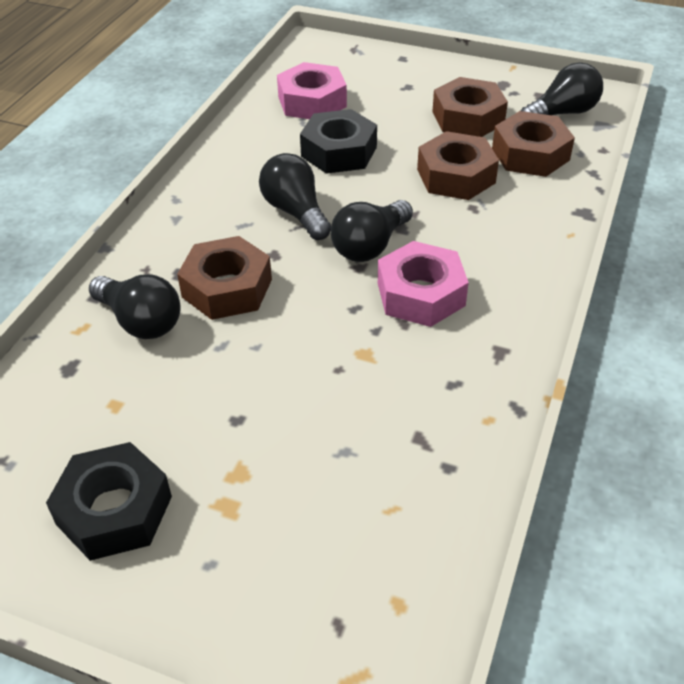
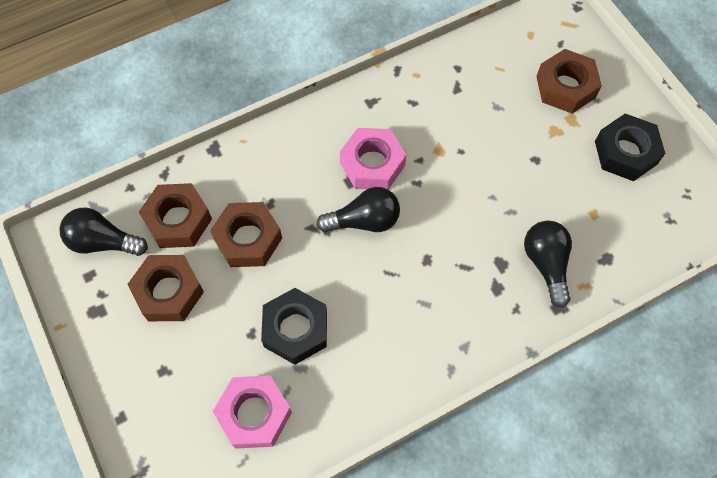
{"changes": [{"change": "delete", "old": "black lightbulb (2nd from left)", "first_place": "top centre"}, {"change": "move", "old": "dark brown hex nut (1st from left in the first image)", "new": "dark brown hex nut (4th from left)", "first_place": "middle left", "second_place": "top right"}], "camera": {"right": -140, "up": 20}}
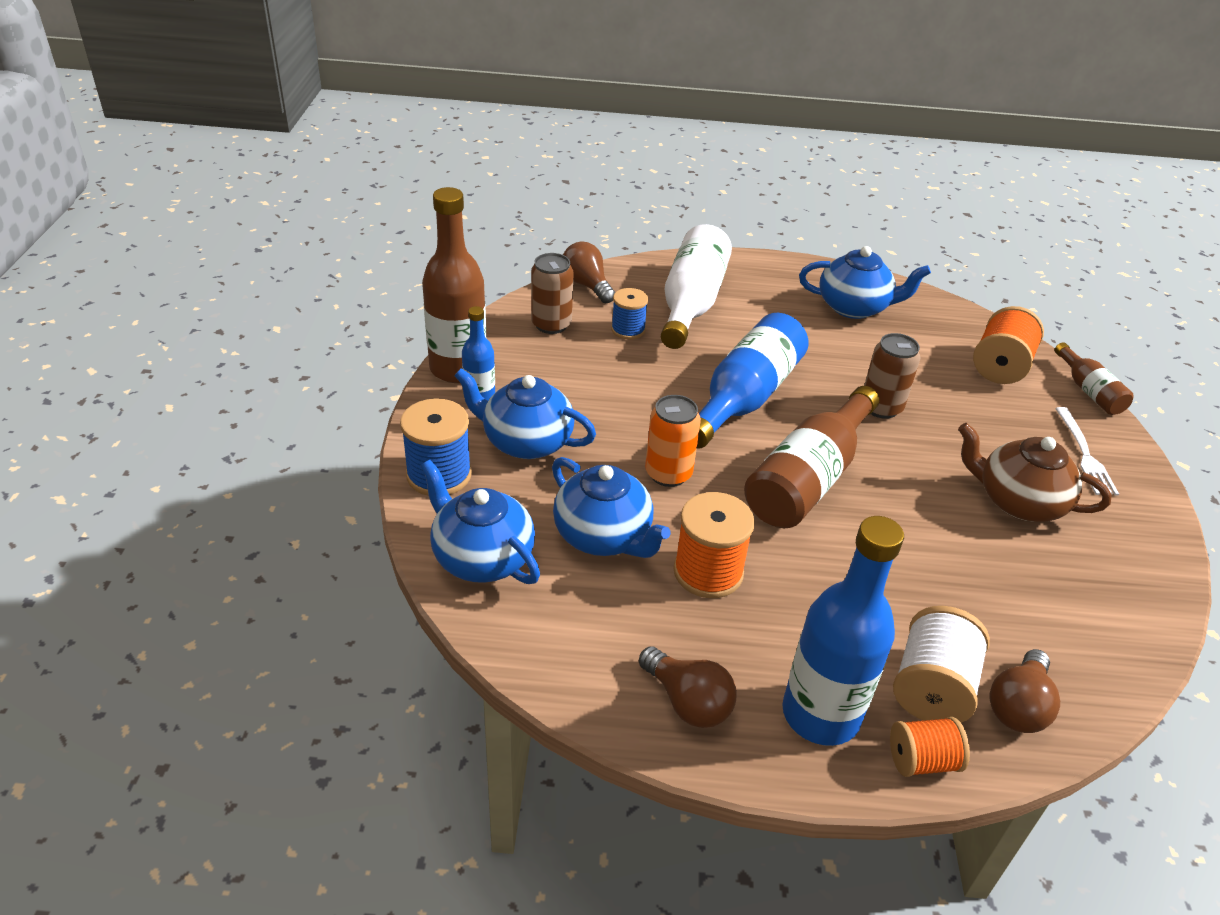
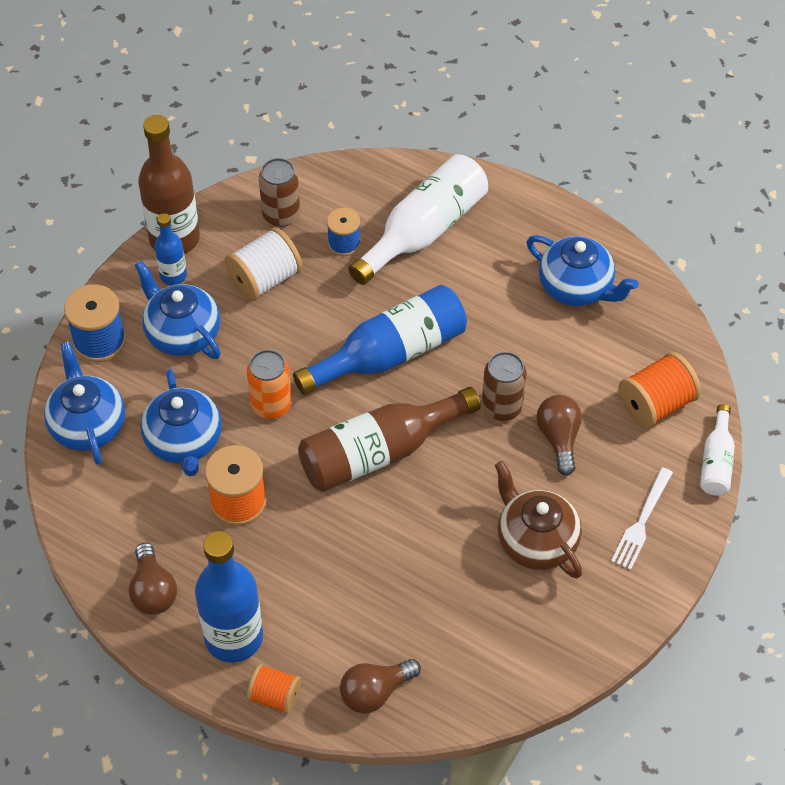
{"changes": [{"change": "move", "old": "dark brown lightbulb (1st from left in the first image)", "new": "dark brown lightbulb (3rd from left)", "first_place": "top centre", "second_place": "middle right"}, {"change": "move", "old": "white bobbin", "first_place": "bottom right", "second_place": "centre"}, {"change": "recolor", "old": "dark brown drink bottle (3rd from left)", "new": "white drink bottle (2nd from left)", "first_place": "middle right", "second_place": "middle right"}], "camera": {"right": 30, "up": 15}}
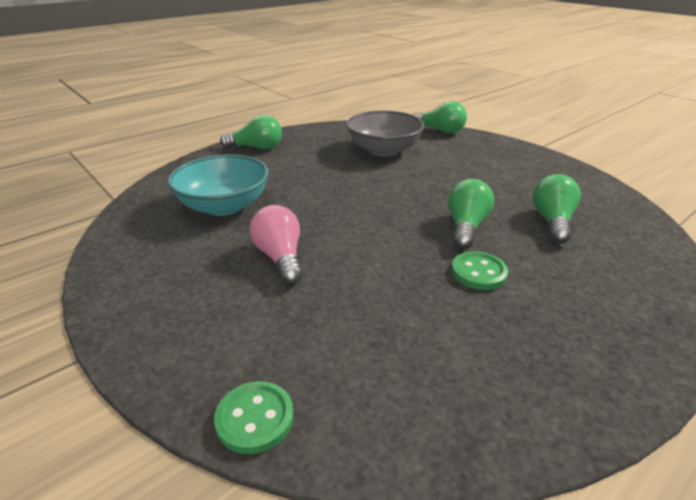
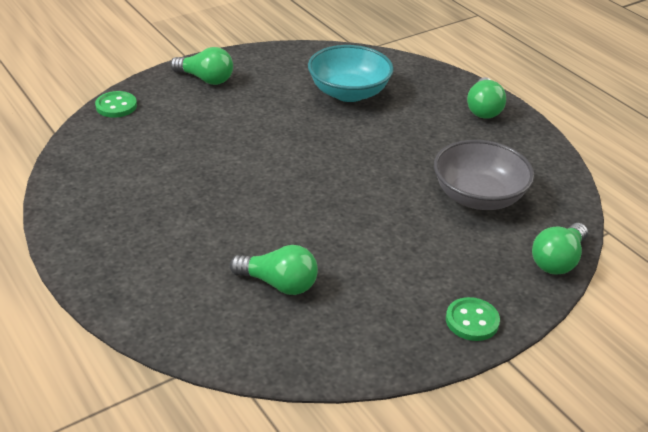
{"changes": [{"change": "delete", "old": "rose-pink lightbulb", "first_place": "centre"}, {"change": "move", "old": "green lightbulb (3rd from left in the first image)", "new": "green lightbulb (1st from left)", "first_place": "middle right", "second_place": "top left"}, {"change": "move", "old": "green sewing button (2nd from left)", "first_place": "middle right", "second_place": "bottom right"}], "camera": {"right": 95, "up": 5}}
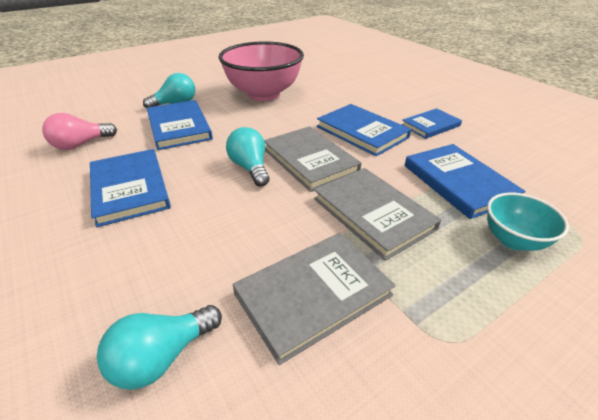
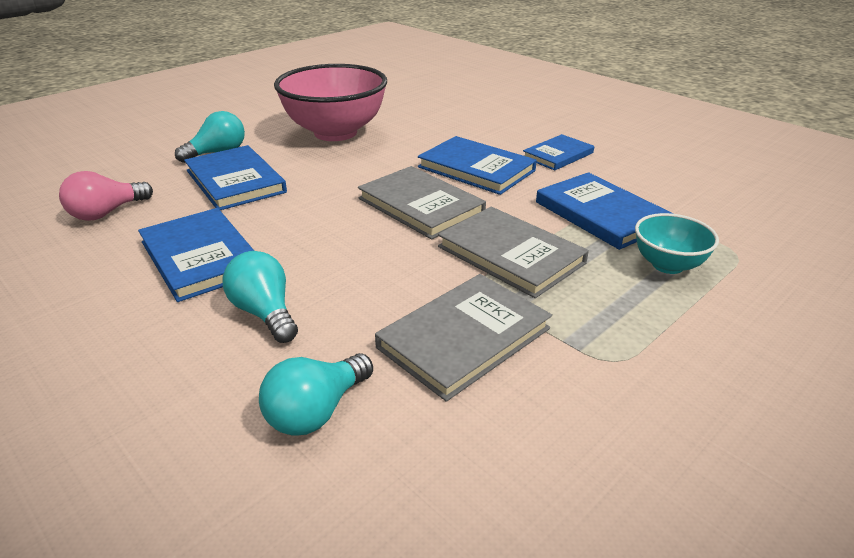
{"changes": [{"change": "move", "old": "teal lightbulb (3rd from left in the first image)", "new": "teal lightbulb (2nd from left)", "first_place": "centre", "second_place": "middle left"}], "camera": {"right": -10, "up": -5}}
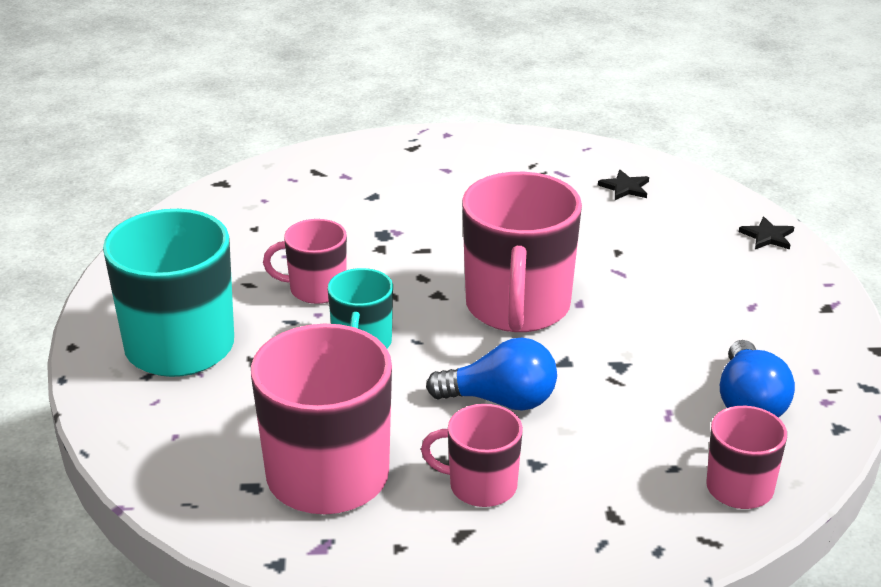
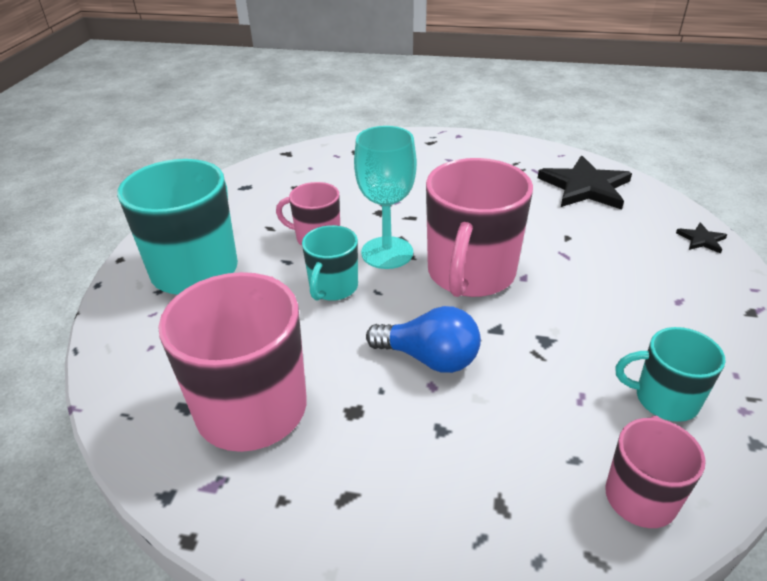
{"changes": [{"change": "delete", "old": "rose-pink coffee mug (3rd from left)", "first_place": "bottom centre"}, {"change": "insert", "new": "teal chalice", "second_place": "centre"}, {"change": "replace", "old": "cobalt lightbulb (2nd from left)", "new": "teal coffee mug (3rd from left)", "first_place": "middle right", "second_place": "middle right"}, {"change": "resize", "old": "black star shape (1st from left)", "first_place": "top right", "second_place": "top right", "factor": 2.2}], "camera": {"right": 15, "up": 5}}
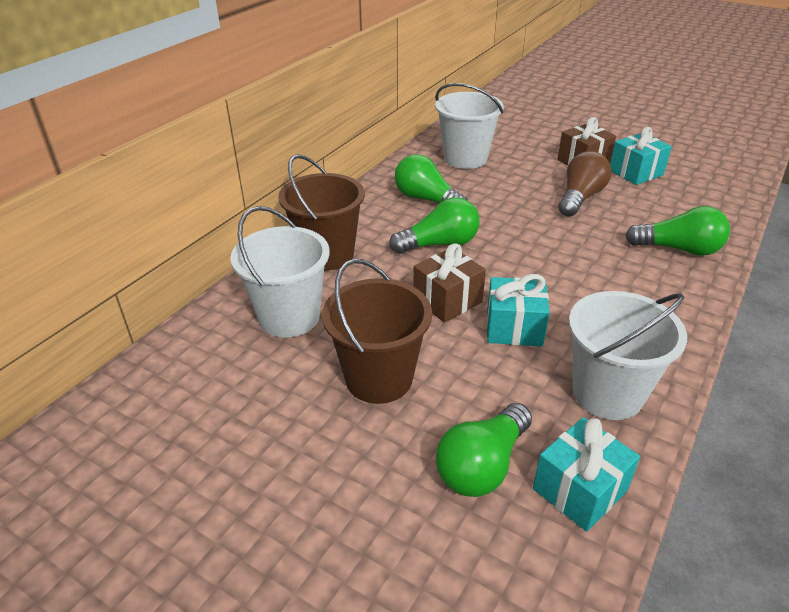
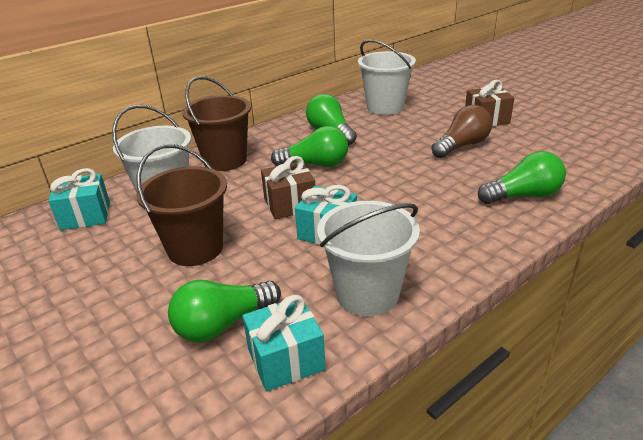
{"changes": [{"change": "move", "old": "teal wrapped gift (3rd from left in the first image)", "new": "teal wrapped gift (1st from left)", "first_place": "top right", "second_place": "middle left"}, {"change": "rotate", "old": "green lightbulb (4th from left)", "first_place": "middle right", "second_place": "middle right", "degrees": -45}], "camera": {"right": 20, "up": -5}}
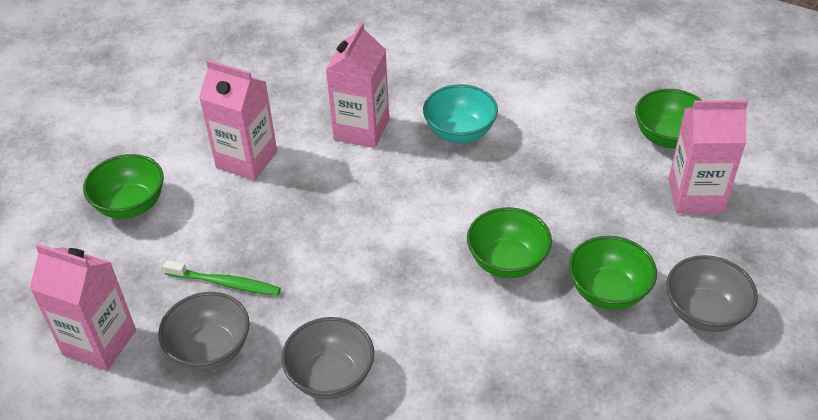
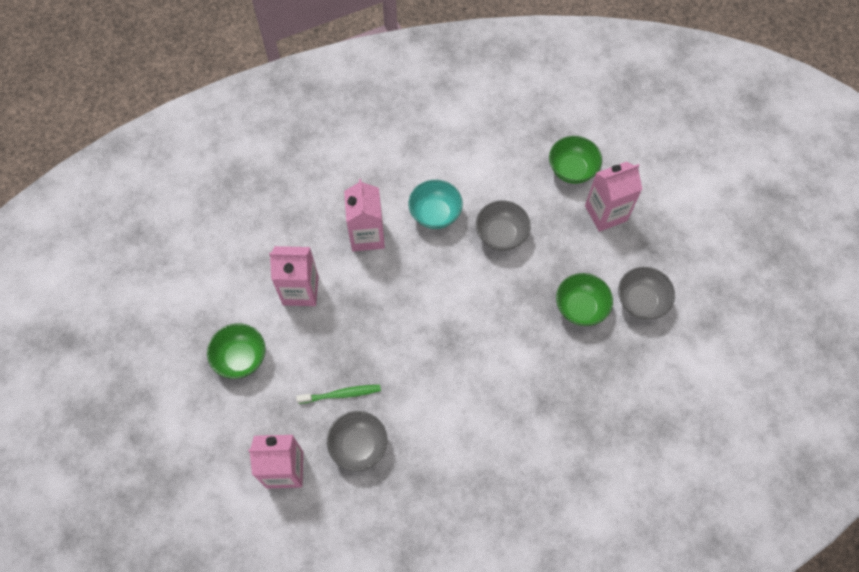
{"changes": [{"change": "delete", "old": "green serving bowl (2nd from left)", "first_place": "centre"}, {"change": "move", "old": "gray serving bowl (2nd from left)", "first_place": "bottom centre", "second_place": "centre"}], "camera": {"right": -25, "up": 20}}
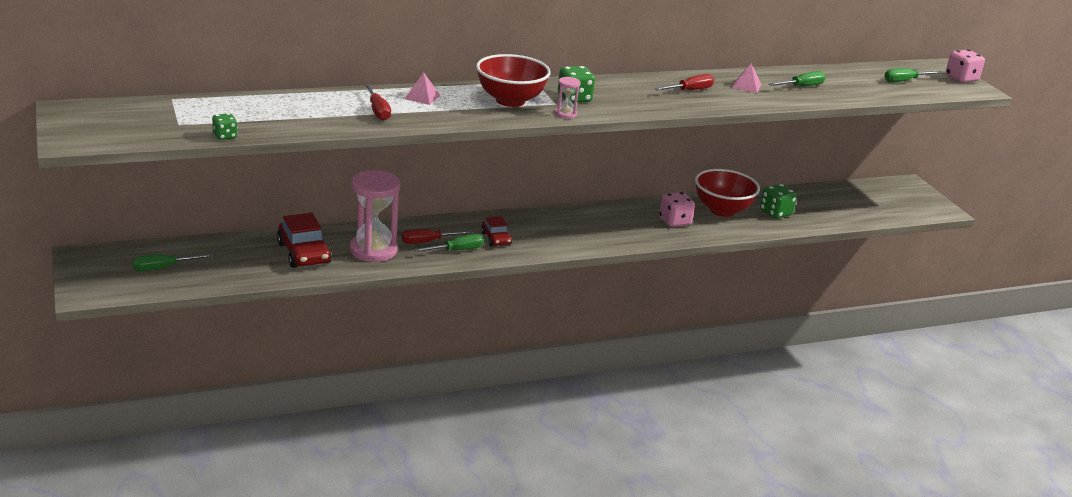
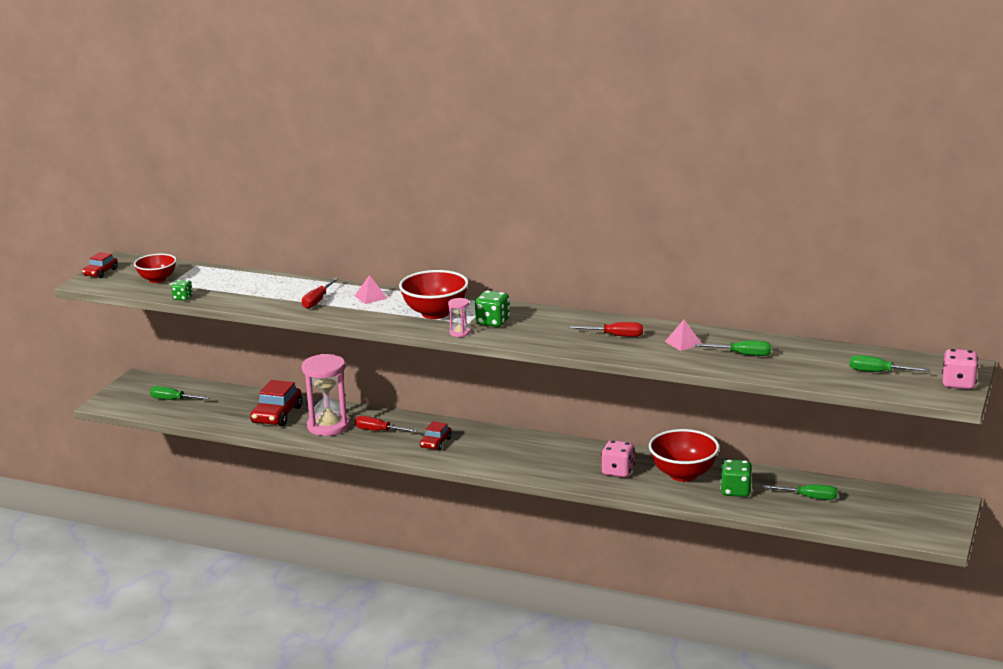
{"changes": [{"change": "insert", "new": "red automobile (1st from left)", "second_place": "middle left"}, {"change": "insert", "new": "red serving bowl (1st from left)", "second_place": "middle left"}, {"change": "move", "old": "green flat screwdriver (2nd from left in the first image)", "new": "green flat screwdriver (3rd from left)", "first_place": "centre", "second_place": "bottom right"}], "camera": {"right": 45, "up": -5}}
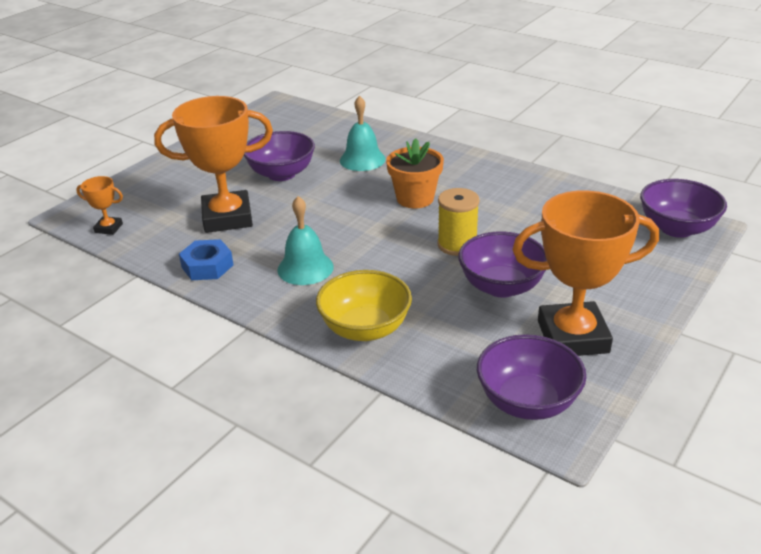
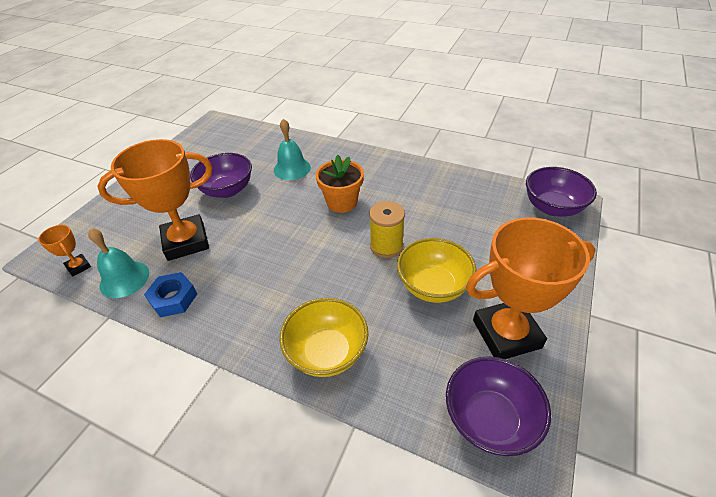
{"changes": [{"change": "move", "old": "teal hand bell (1st from left)", "first_place": "centre", "second_place": "middle left"}, {"change": "recolor", "old": "purple serving bowl (2nd from left)", "new": "golden serving bowl (2nd from left)", "first_place": "centre", "second_place": "centre"}, {"change": "rotate", "old": "bright orange award cup (1st from left)", "first_place": "middle left", "second_place": "middle left", "degrees": 45}], "camera": {"right": -10, "up": 10}}
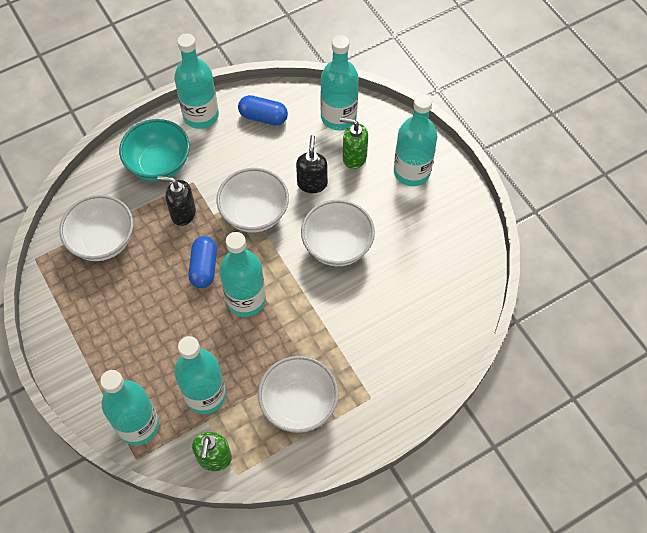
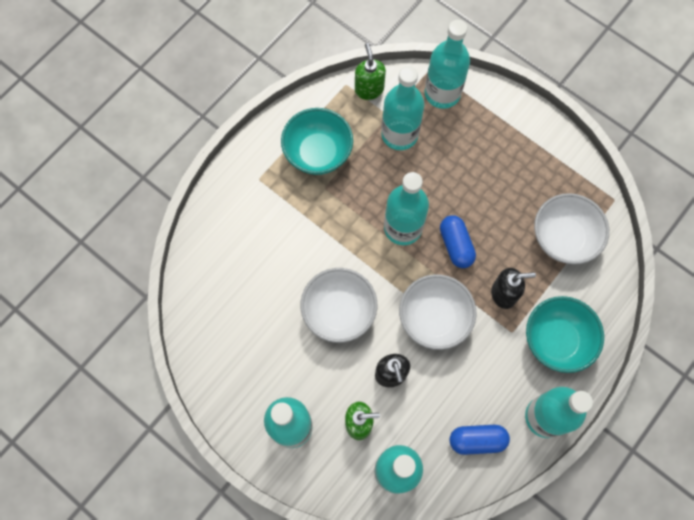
{"changes": [{"change": "recolor", "old": "white serving bowl (3rd from left)", "new": "teal serving bowl (1st from left)", "first_place": "bottom centre", "second_place": "top centre"}], "camera": {"right": 160, "up": 10}}
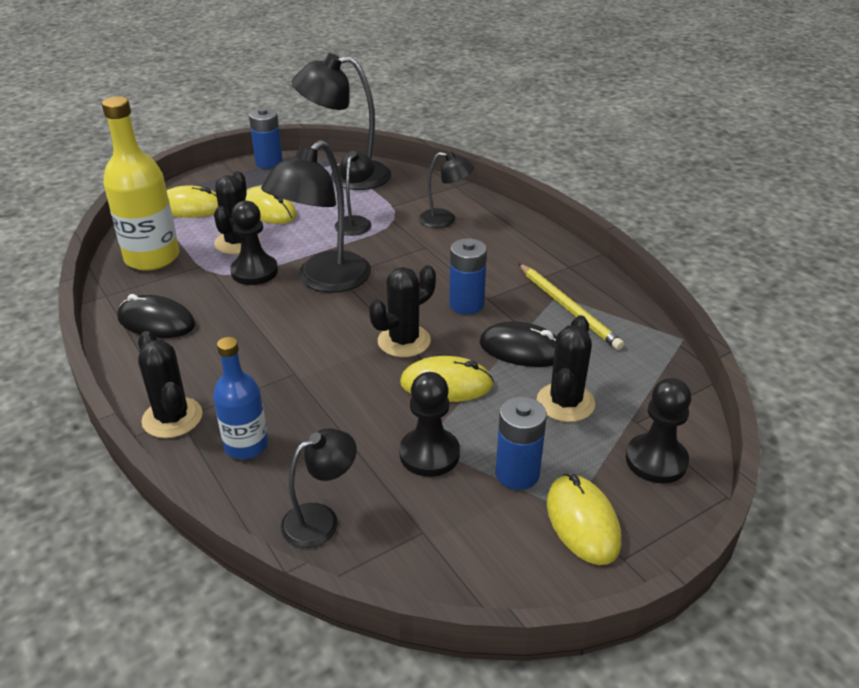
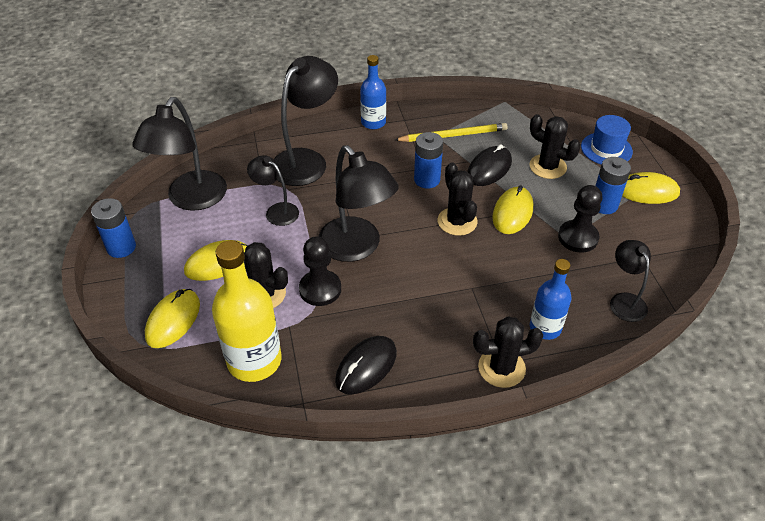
{"changes": [{"change": "insert", "new": "cobalt drink bottle (1st from left)", "second_place": "top centre"}, {"change": "replace", "old": "black pawn (3rd from left)", "new": "cobalt top hat", "first_place": "middle right", "second_place": "top right"}, {"change": "resize", "old": "black lamp (5th from left in the first image)", "first_place": "top centre", "second_place": "top centre", "factor": 1.8}], "camera": {"right": -70, "up": 10}}
